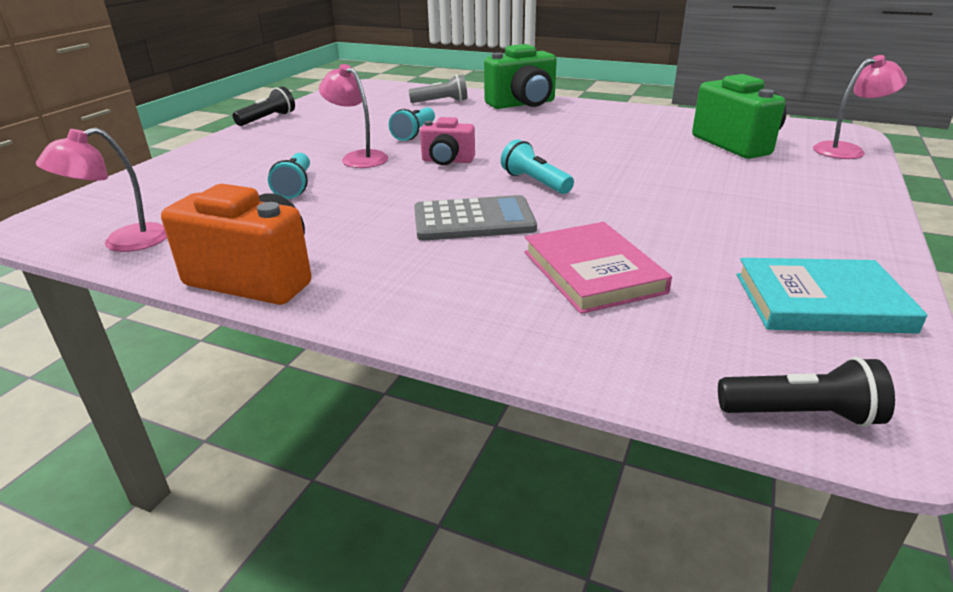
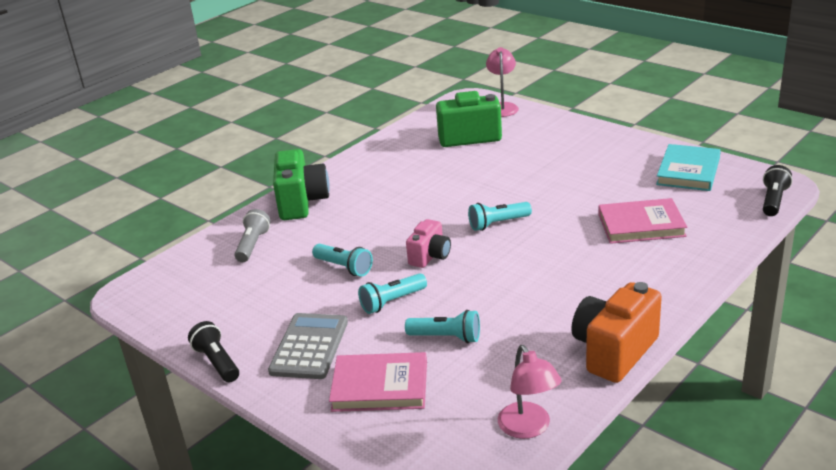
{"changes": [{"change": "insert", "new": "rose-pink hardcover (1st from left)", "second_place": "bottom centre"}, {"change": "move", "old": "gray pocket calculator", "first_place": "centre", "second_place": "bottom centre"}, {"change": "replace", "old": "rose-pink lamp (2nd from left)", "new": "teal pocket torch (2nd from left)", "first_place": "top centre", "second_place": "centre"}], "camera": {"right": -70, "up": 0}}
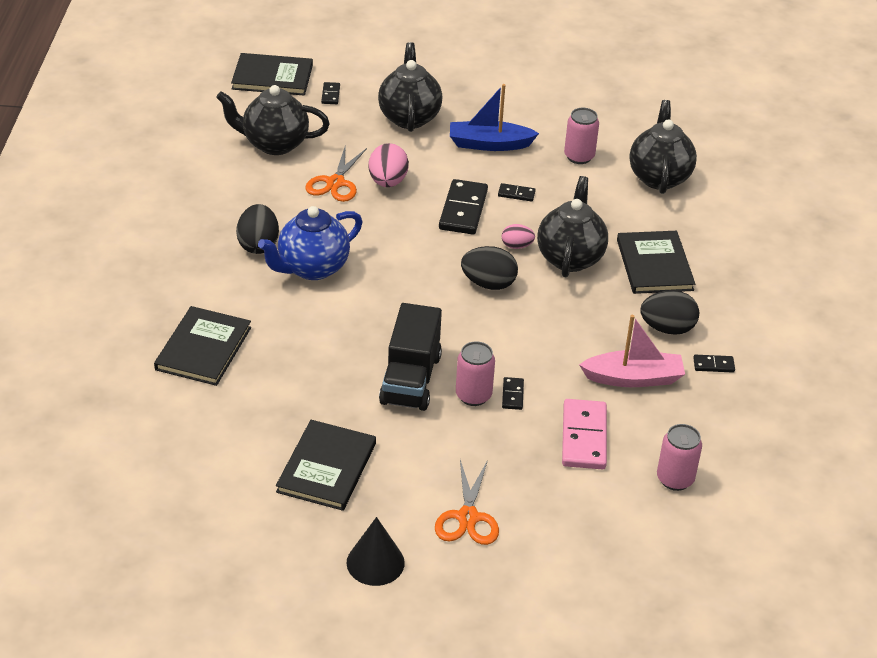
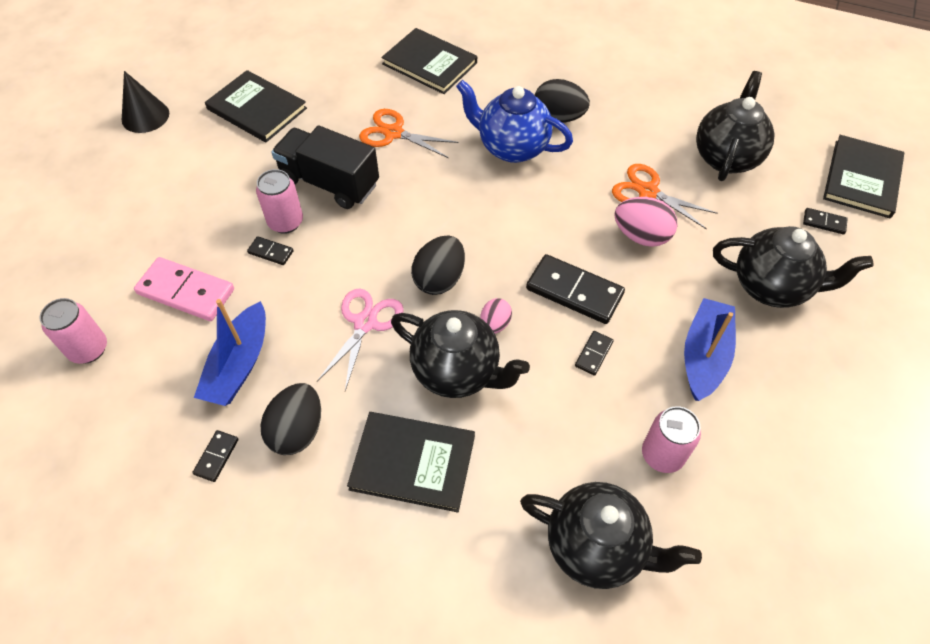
{"changes": [{"change": "insert", "new": "rose-pink pair of scissors", "second_place": "centre"}, {"change": "move", "old": "bright orange pair of scissors (2nd from left in the first image)", "new": "bright orange pair of scissors (1st from left)", "first_place": "bottom centre", "second_place": "top centre"}, {"change": "recolor", "old": "rose-pink toy boat", "new": "cobalt toy boat (1st from left)", "first_place": "middle right", "second_place": "middle left"}, {"change": "rotate", "old": "cobalt teapot", "first_place": "centre", "second_place": "top centre", "degrees": -45}], "camera": {"right": 110, "up": 15}}
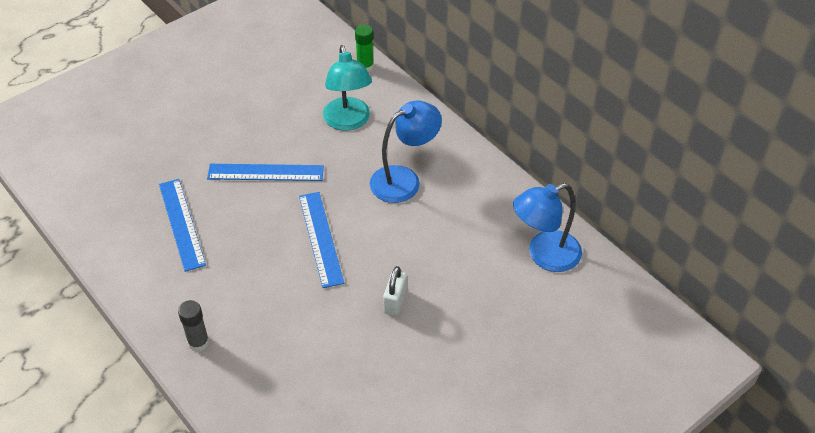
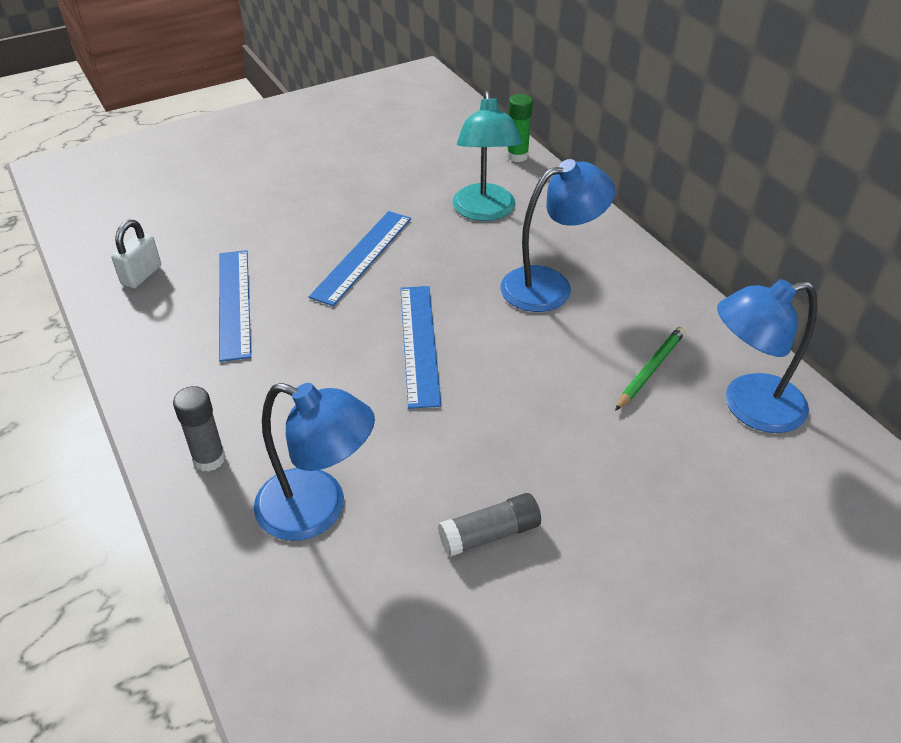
{"changes": [{"change": "insert", "new": "cobalt lamp (1st from left)", "second_place": "centre"}, {"change": "insert", "new": "gray glue (2nd from left)", "second_place": "bottom centre"}, {"change": "insert", "new": "green pencil", "second_place": "middle right"}, {"change": "move", "old": "white padlock", "first_place": "bottom centre", "second_place": "middle left"}, {"change": "rotate", "old": "cobalt measuring stick (2nd from left)", "first_place": "middle left", "second_place": "centre", "degrees": -75}], "camera": {"right": 10, "up": -5}}
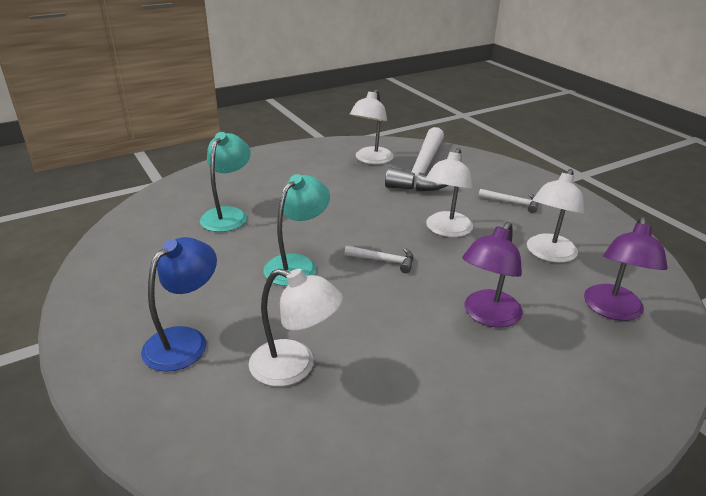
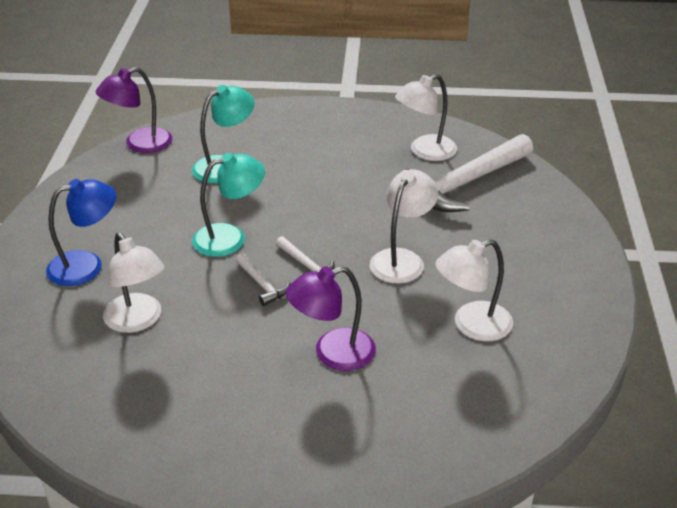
{"changes": [{"change": "move", "old": "white claw hammer (3rd from left in the first image)", "new": "white claw hammer (1st from left)", "first_place": "middle right", "second_place": "centre"}, {"change": "move", "old": "purple lamp (2nd from left in the first image)", "new": "purple lamp (1st from left)", "first_place": "middle right", "second_place": "top left"}, {"change": "rotate", "old": "white lamp (3rd from left in the first image)", "first_place": "centre", "second_place": "centre", "degrees": 150}], "camera": {"right": 35, "up": 5}}
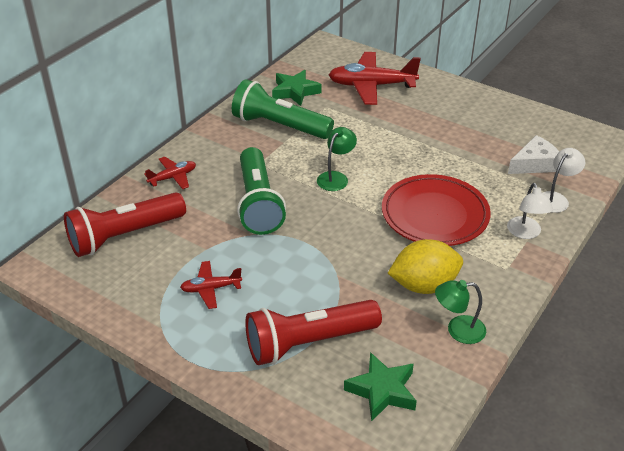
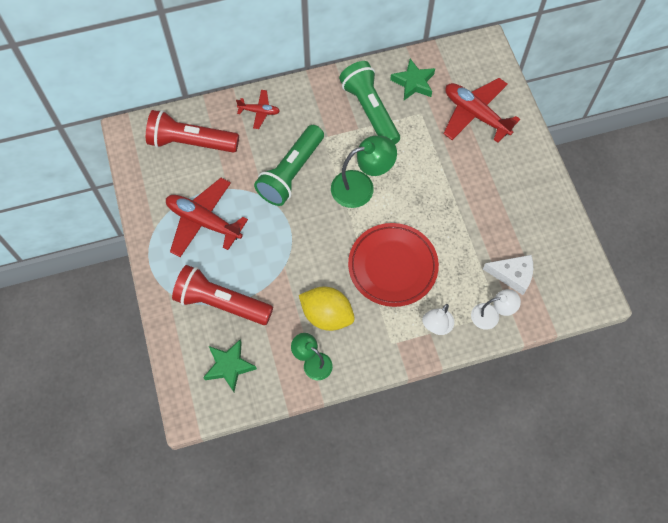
{"changes": [{"change": "resize", "old": "red toy plane (2nd from left in the first image)", "first_place": "centre", "second_place": "middle left", "factor": 1.93}, {"change": "resize", "old": "green lamp (1st from left in the first image)", "first_place": "centre", "second_place": "top centre", "factor": 1.63}], "camera": {"right": 40, "up": 25}}
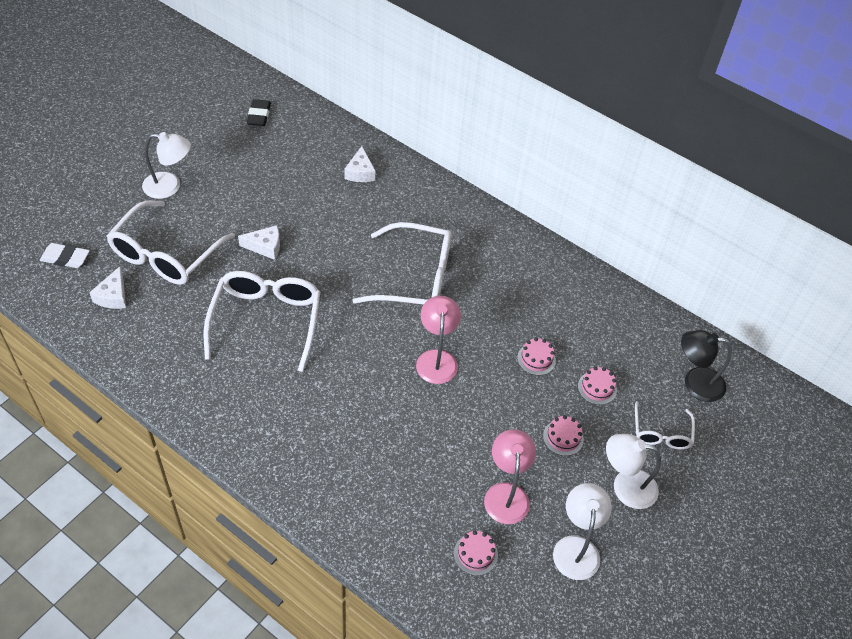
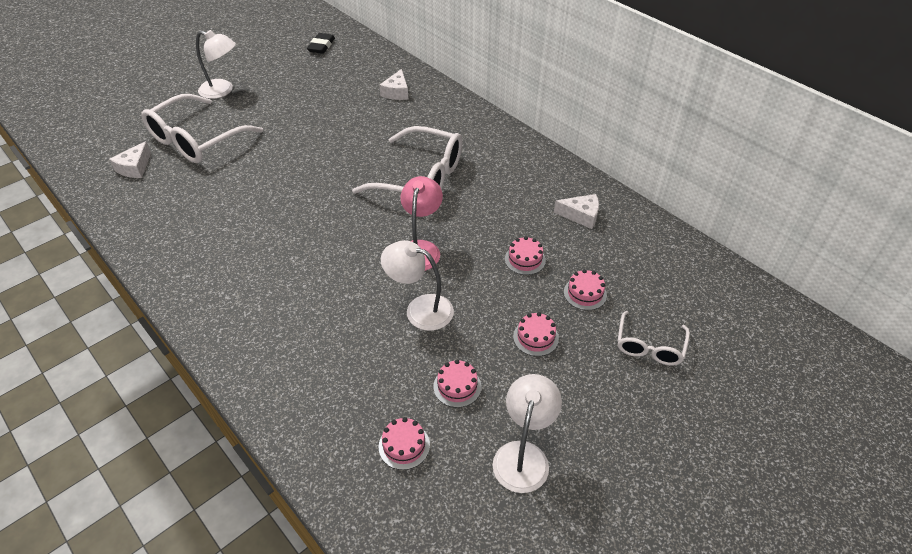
{"changes": [{"change": "delete", "old": "white gum eraser", "first_place": "middle left"}, {"change": "delete", "old": "white eyeglasses (2nd from left)", "first_place": "middle left"}, {"change": "delete", "old": "black lamp", "first_place": "middle right"}, {"change": "move", "old": "white cheese wedge (2nd from left in the first image)", "new": "white cheese wedge (3rd from left)", "first_place": "middle left", "second_place": "centre"}, {"change": "move", "old": "white lamp (3rd from left in the first image)", "new": "white lamp (2nd from left)", "first_place": "bottom right", "second_place": "centre"}, {"change": "replace", "old": "rose-pink lamp (2nd from left)", "new": "rose-pink layer cake (2nd from left)", "first_place": "bottom centre", "second_place": "bottom centre"}], "camera": {"right": 15, "up": -5}}
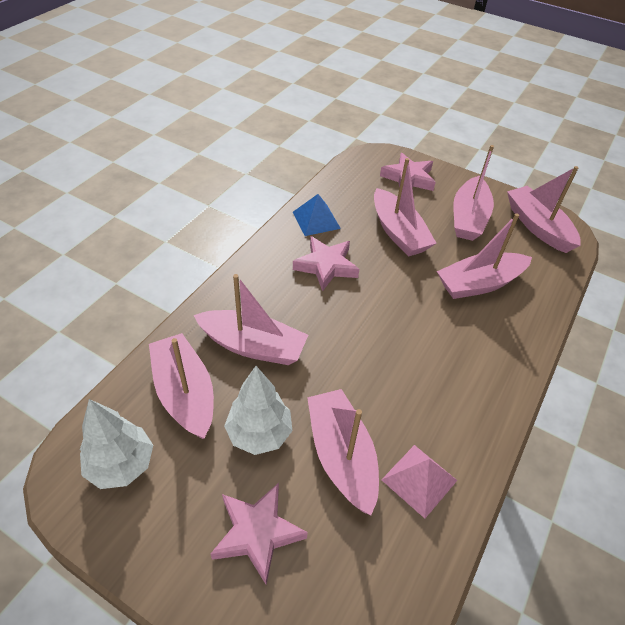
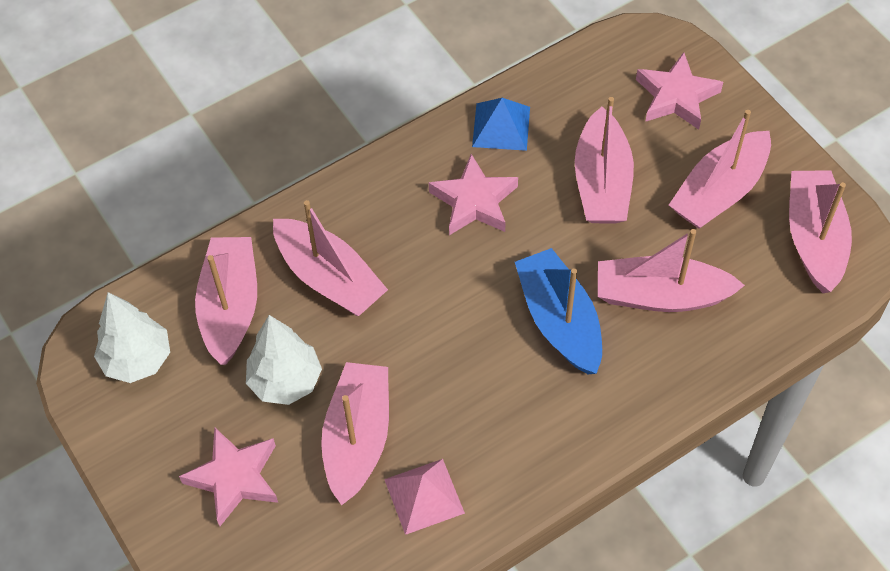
{"changes": [{"change": "insert", "new": "cobalt toy boat", "second_place": "centre"}], "camera": {"right": 30, "up": 10}}
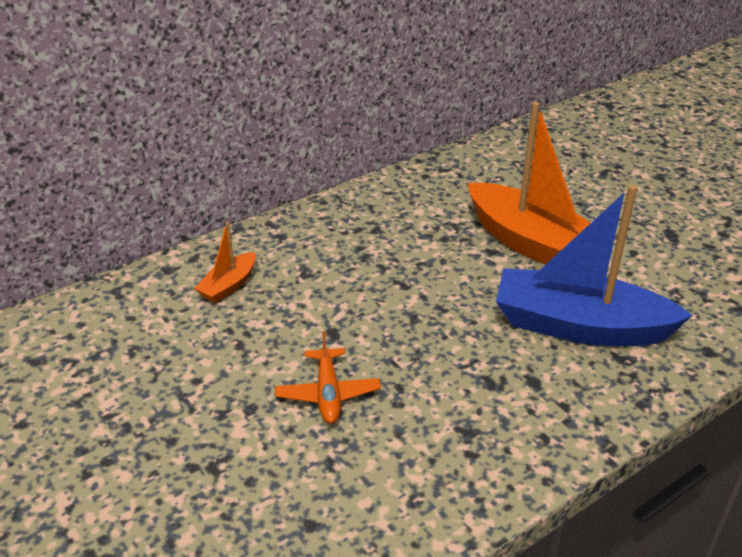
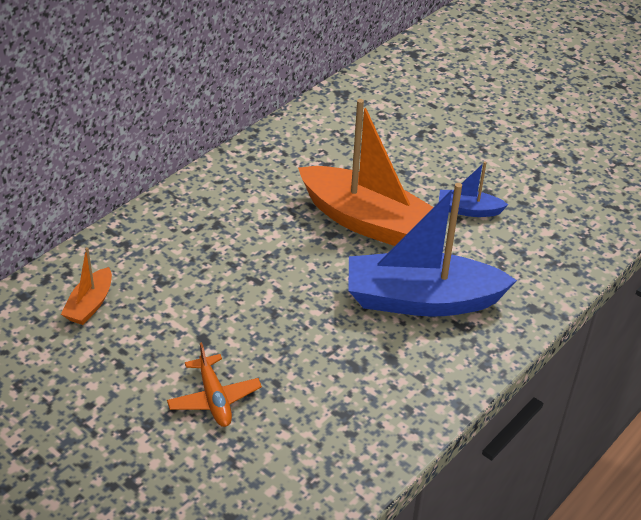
{"changes": [{"change": "insert", "new": "cobalt toy boat (2nd from left)", "second_place": "middle right"}], "camera": {"right": -15, "up": 5}}
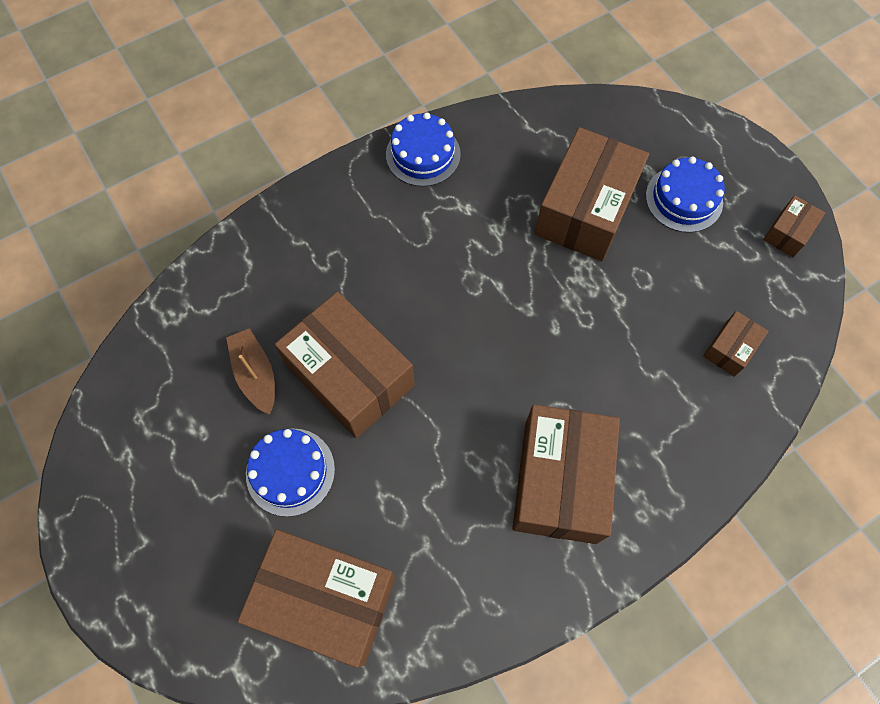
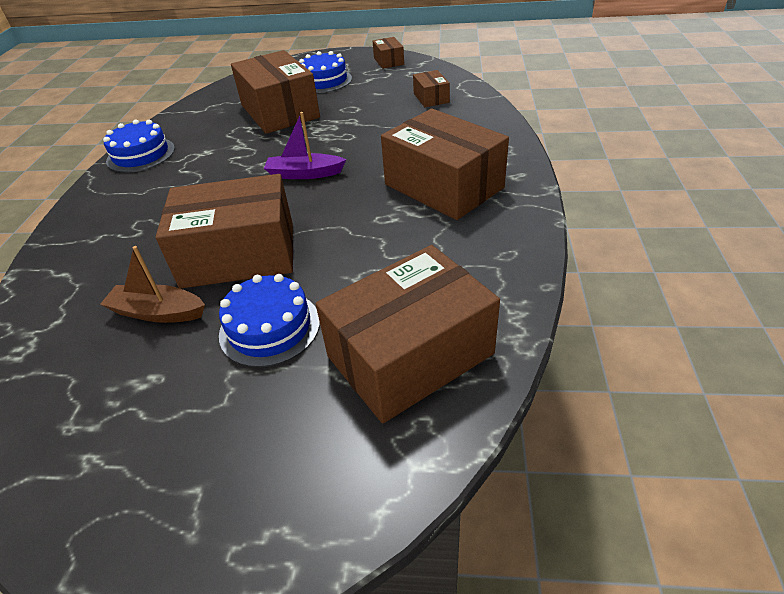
{"changes": [{"change": "insert", "new": "purple toy boat", "second_place": "top centre"}], "camera": {"right": -50, "up": -25}}
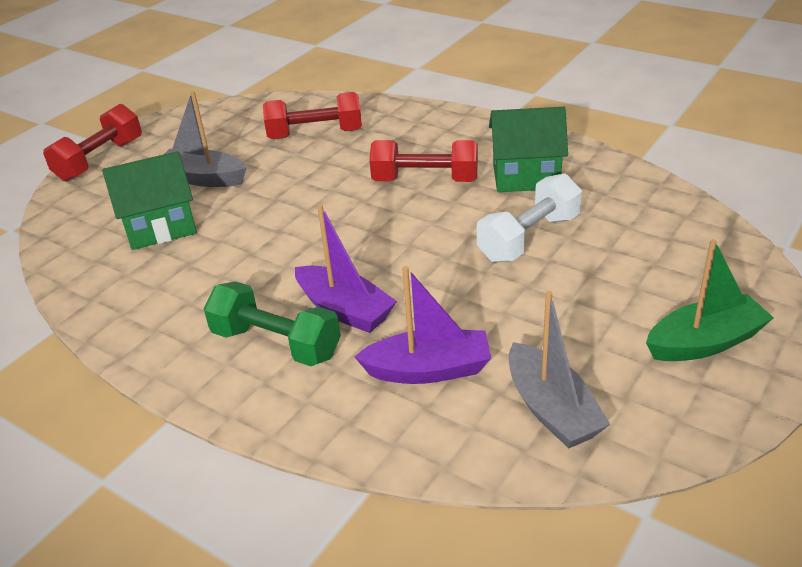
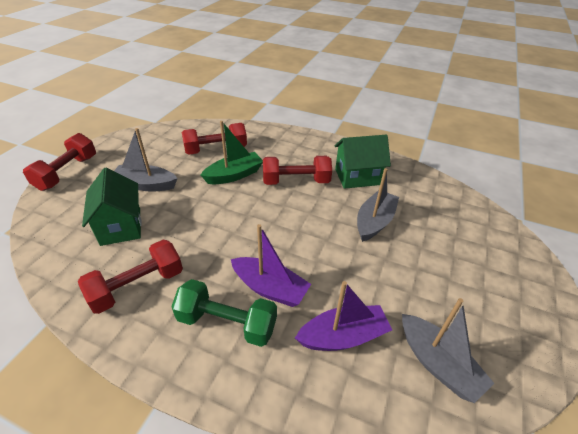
{"changes": [{"change": "insert", "new": "red hand weight (2nd from left)", "second_place": "middle left"}, {"change": "move", "old": "green toy boat", "first_place": "middle right", "second_place": "centre"}, {"change": "replace", "old": "white hand weight", "new": "gray toy boat (2nd from left)", "first_place": "centre", "second_place": "centre"}, {"change": "rotate", "old": "green toy house (1st from left)", "first_place": "middle left", "second_place": "middle left", "degrees": -75}], "camera": {"right": -15, "up": 5}}
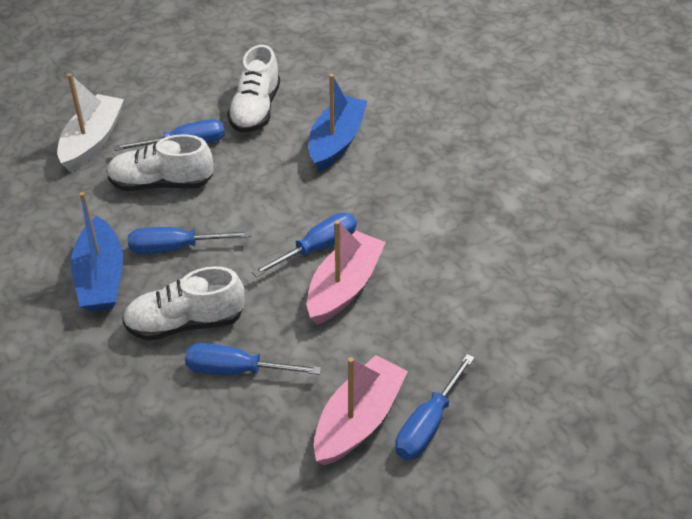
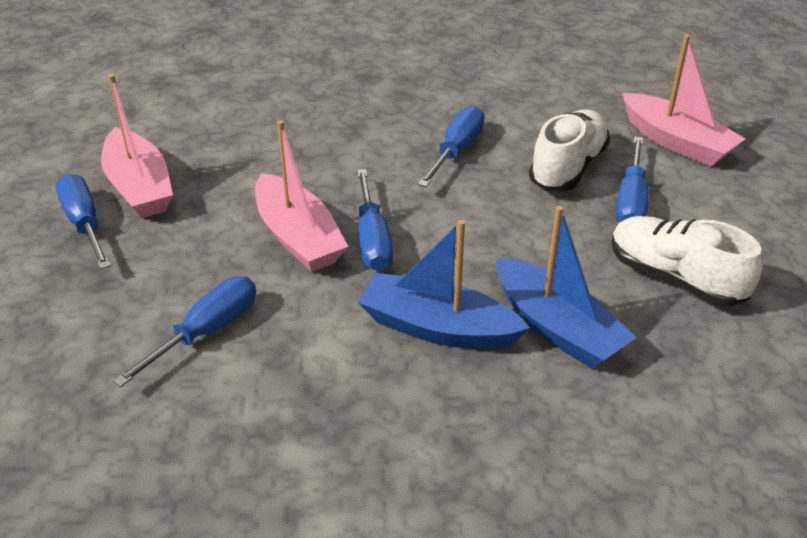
{"changes": [{"change": "delete", "old": "white lace-up shoe (2nd from left)", "first_place": "middle left"}, {"change": "move", "old": "cobalt toy boat (1st from left)", "first_place": "middle left", "second_place": "centre"}, {"change": "move", "old": "cobalt flat screwdriver (3rd from left in the first image)", "new": "cobalt flat screwdriver (2nd from left)", "first_place": "bottom centre", "second_place": "middle left"}, {"change": "recolor", "old": "white toy boat", "new": "rose-pink toy boat (3rd from left)", "first_place": "top left", "second_place": "top right"}], "camera": {"right": 120, "up": -5}}
